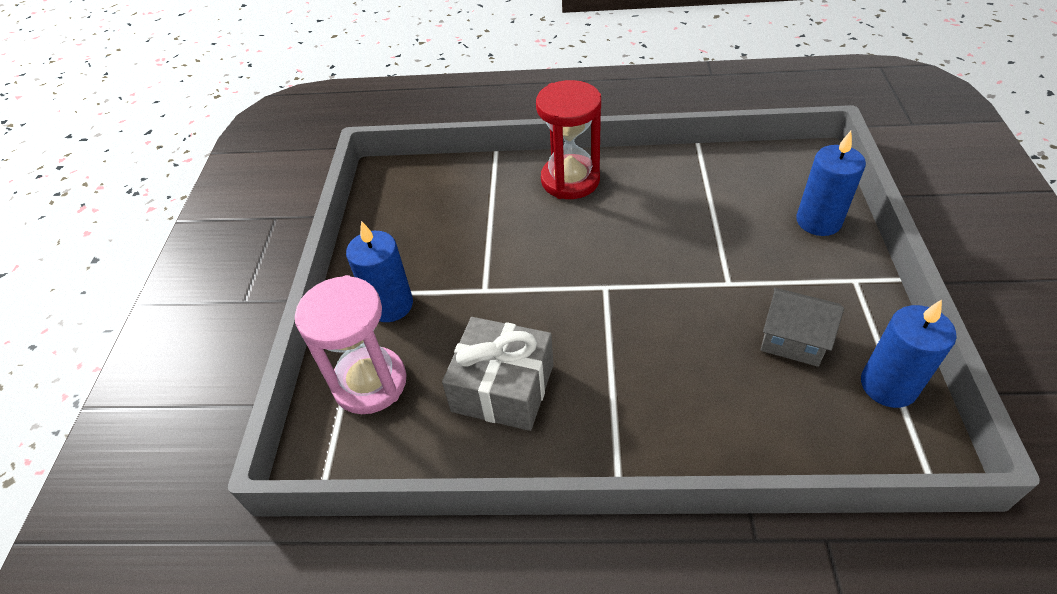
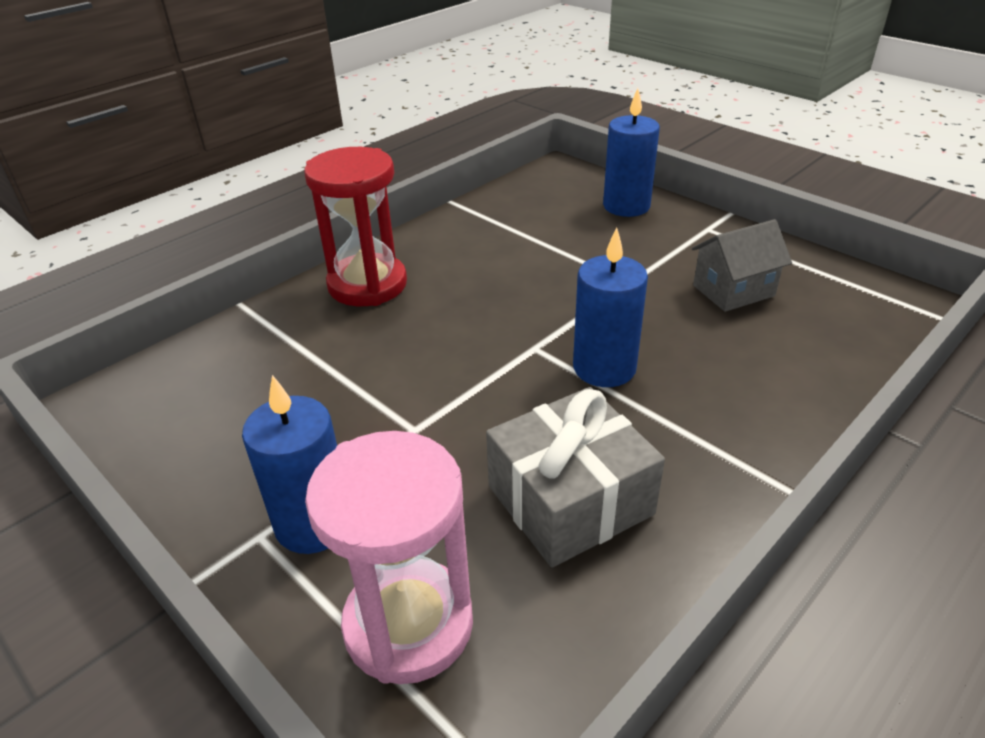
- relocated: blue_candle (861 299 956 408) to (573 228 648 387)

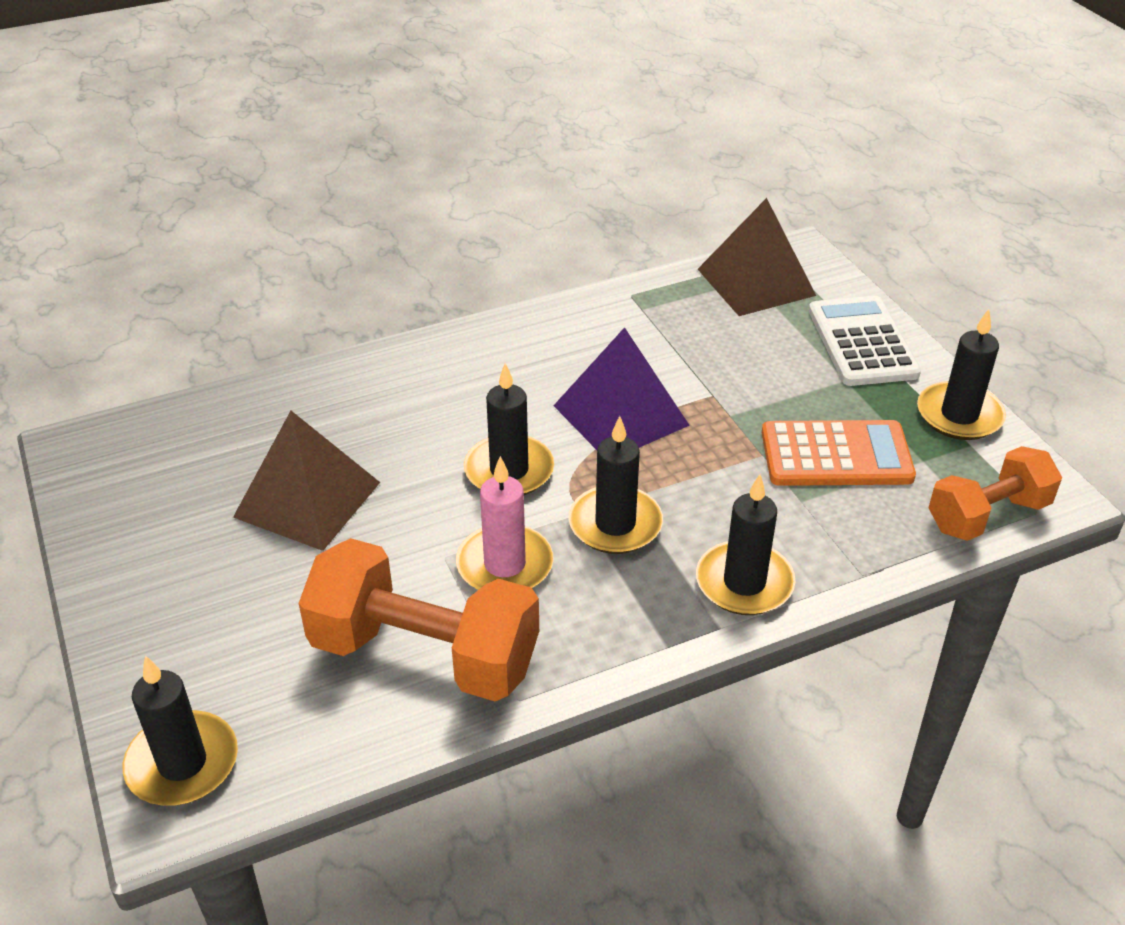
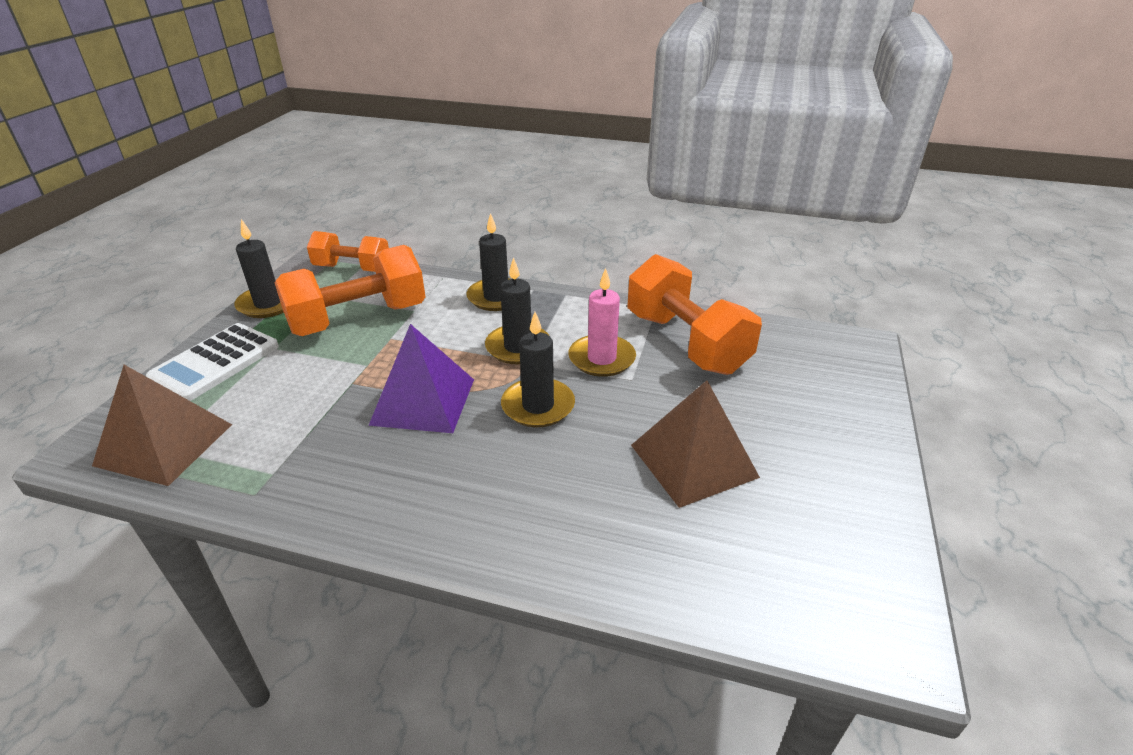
- exchanged: orange_calculator (762 420 916 486) to orange_dumbbell (274 245 426 336)
- missing: black_candle (123 655 238 806)

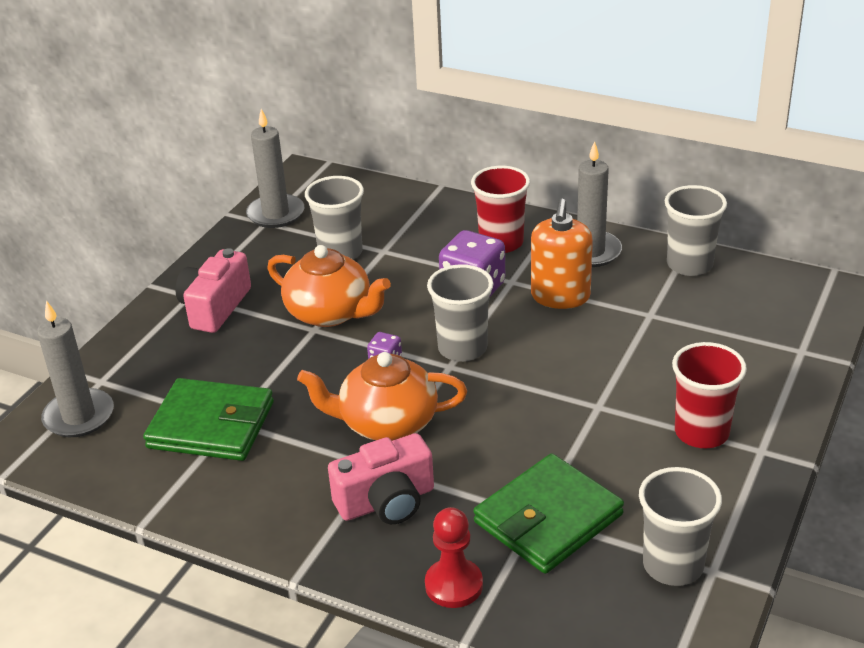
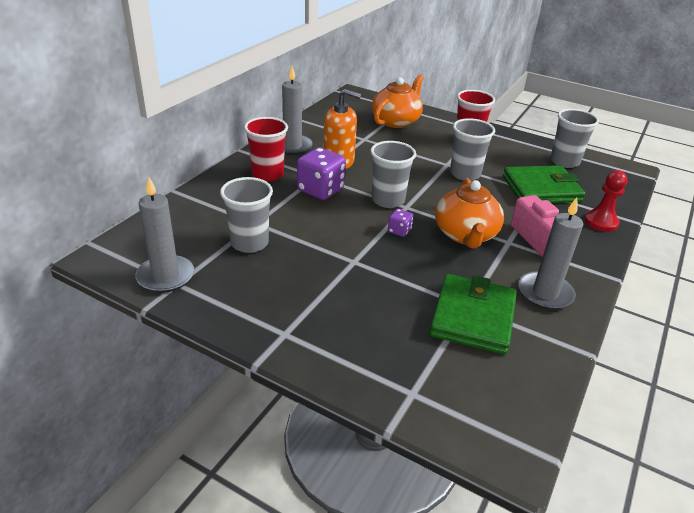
- relocated: orange_teapot (267 245 391 327) to (372 75 424 128)
- relocated: grey_cup (665 185 727 276) to (450 118 495 181)
- spun: green_wallet (473 453 624 574) = (503 165 585 203) 60 degrees counterclockwise
- relocated: grey_candle (37 300 114 437) to (518 197 583 310)
- missing: pink_camera (175 248 251 333)

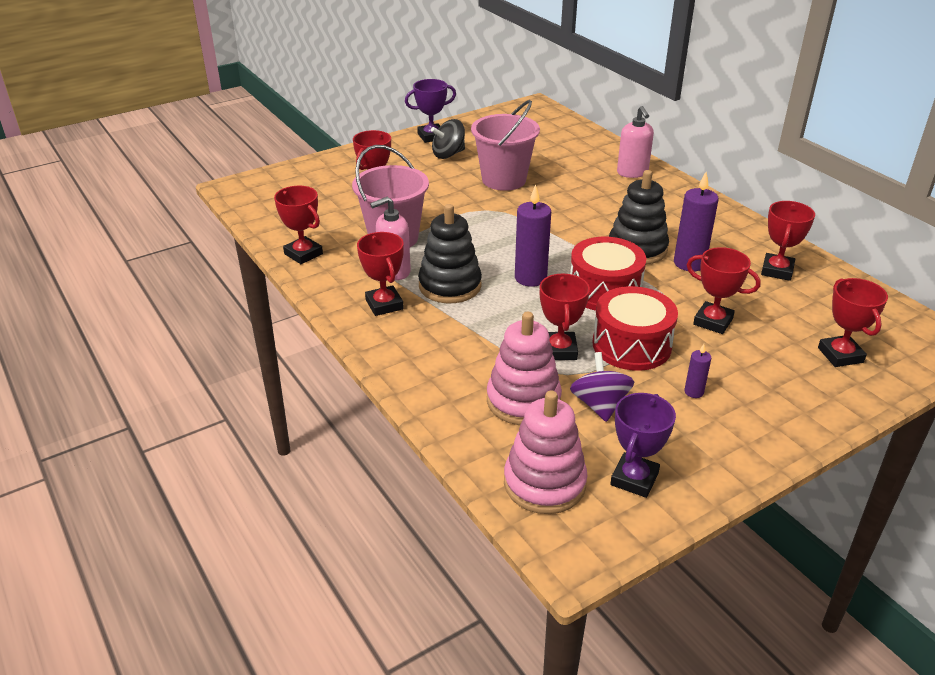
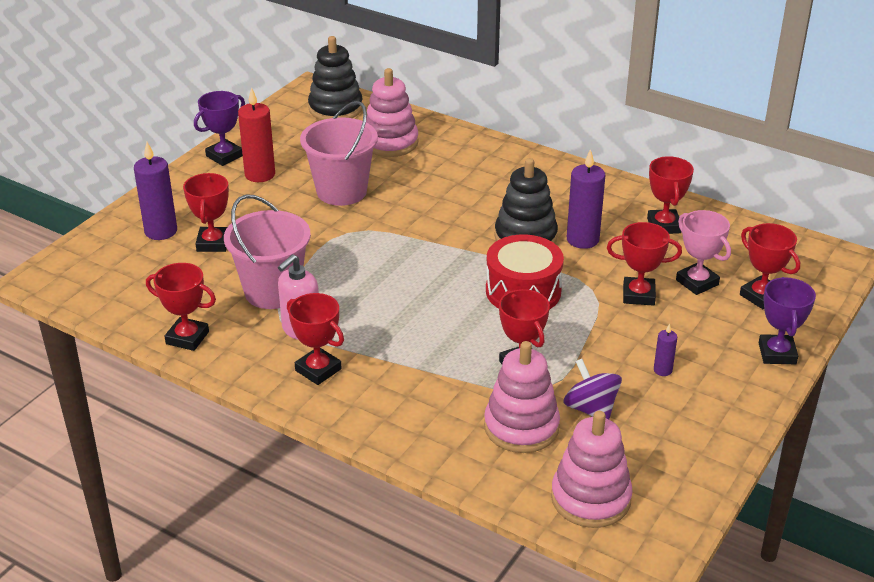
- relocated: purple_candle (515 185 551 287) to (134 142 177 240)
- exchanged: black_spinning_top (431 119 465 159) to red_candle (238 87 275 182)
- relocated: black_stacking_toy (418 204 482 303) to (308 36 362 120)
- appeared: pink_stacking_toy (366 68 419 157)
- appeared: pink_trophy (676 210 731 295)
- relocated: purple_trophy (610 393 676 498) to (759 277 816 364)
- missing: red_drum (592 286 678 371)
- missing: pink_soap_dispenser (617 106 654 178)

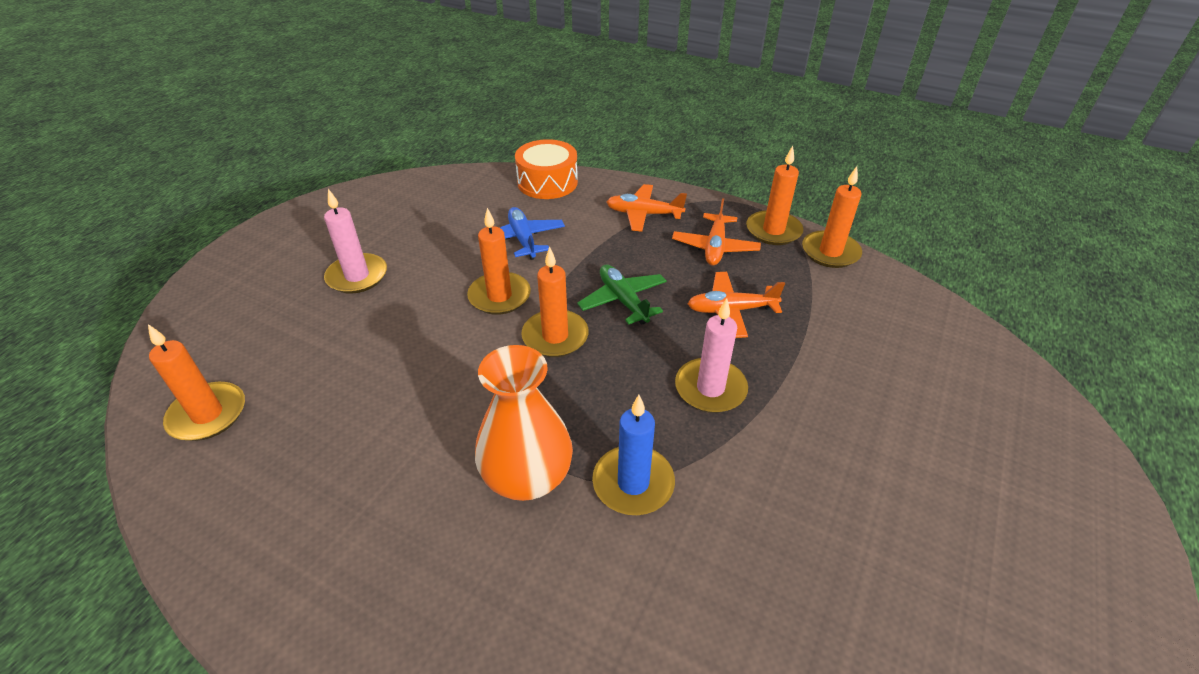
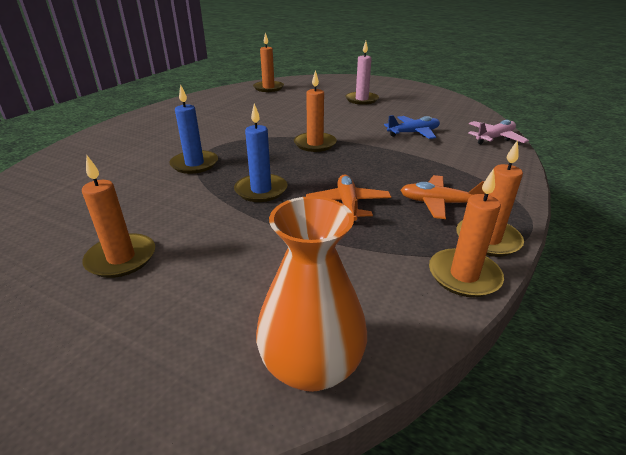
- relocated: orange_candle (467 208 531 315) to (82 155 155 278)
- colour: pink_candle (675 298 748 413) to blue_candle (234 103 288 202)
- relocated: orange_vase (475 345 573 501) to (256 196 367 392)
- exchanged: orange_drum (515 139 578 199) to pink_plane (468 120 529 144)
- missing: green_plane (577 265 667 325)
- missing: orange_plane (607 184 687 232)

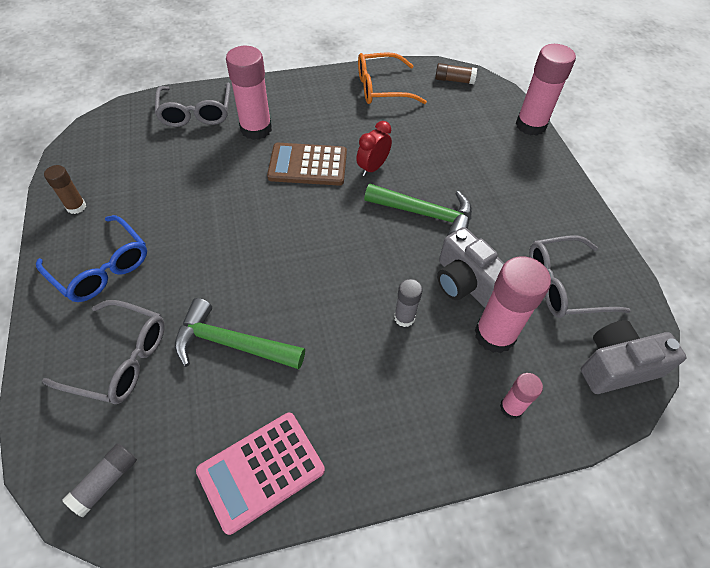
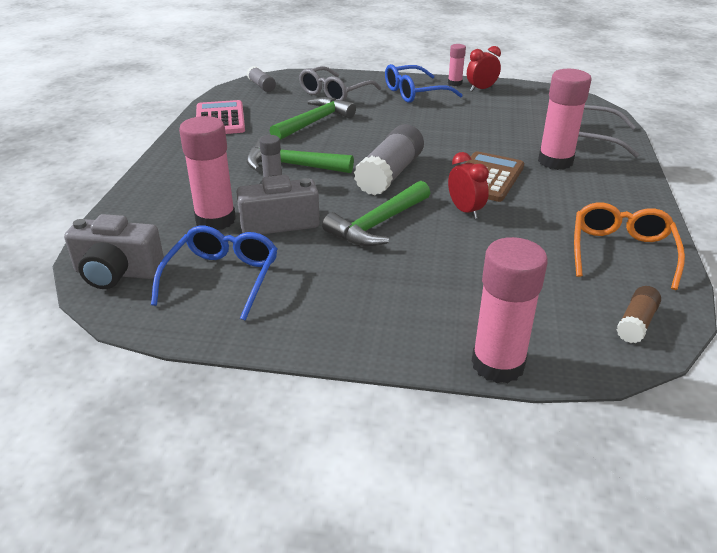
- spun: grey_camera (581 320 686 394) = (64 214 164 289) 90 degrees clockwise
- colour: grey_glasses (529 235 631 318) to blue_glasses (151 226 277 320)
- appeared: green_hammer (246 136 354 173)
- appeared: grey_glue_stick (354 124 424 195)
- relocated: pink_glue_stick (500 373 543 419) to (448 44 466 86)
- exchanged: brown_glue_stick (44 165 86 214) to red_clock (467 46 501 91)

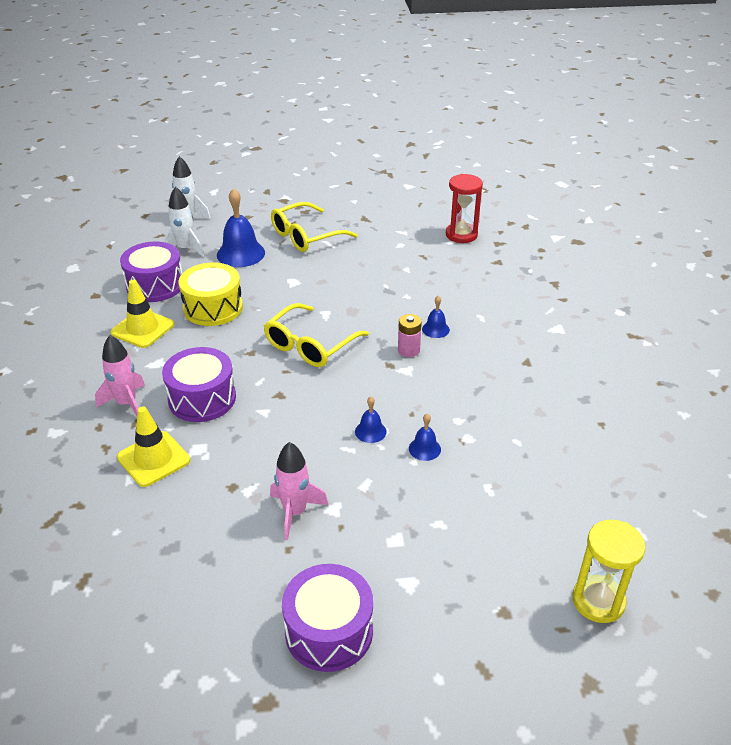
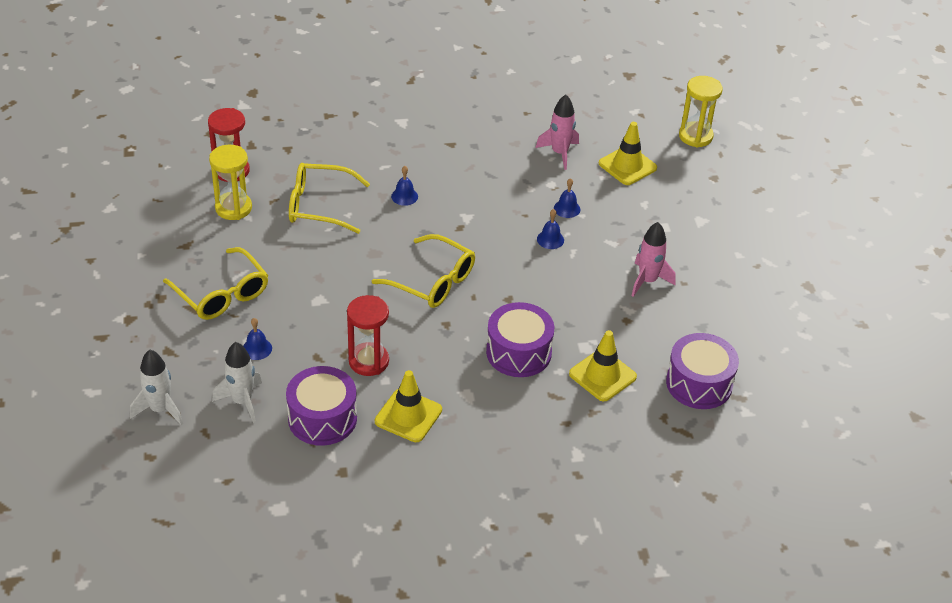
- appeared: yellow_hourglass (209 145 252 220)
- size: blue_bell (217 188 265 267) = (243 318 272 360) x0.51
- appeared: yellow_glasses (289 163 370 234)
- exchanged: yellow_drum (179 263 243 326) to red_hourglass (347 295 389 376)
- relocated: pink_rocket (95 335 145 416) to (536 95 579 170)
- appeared: yellow_traffic_cone (599 122 657 185)
- relocated: purple_drum (282 564 373 672) to (666 333 739 409)
- missing: pink_battery (398 314 422 357)

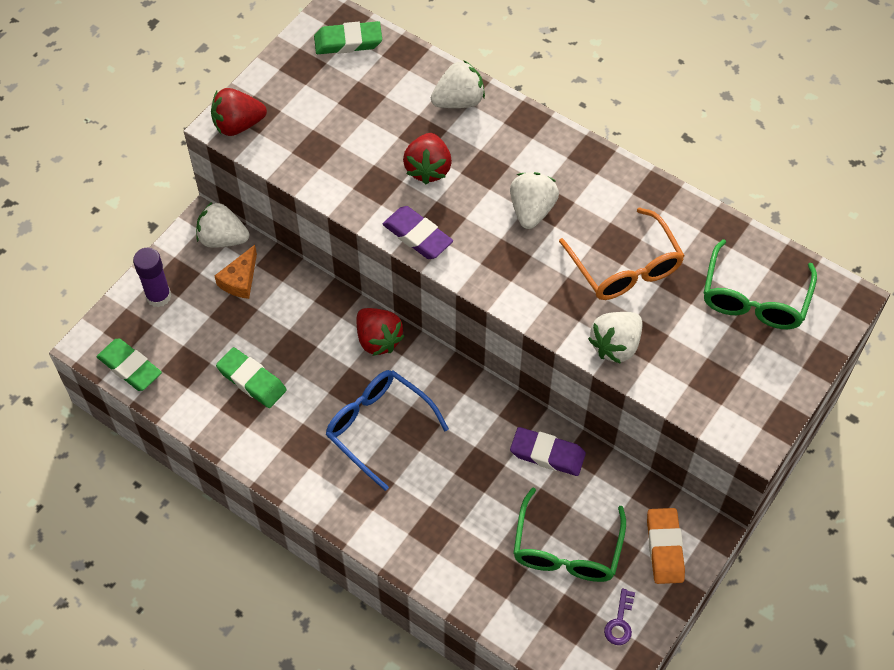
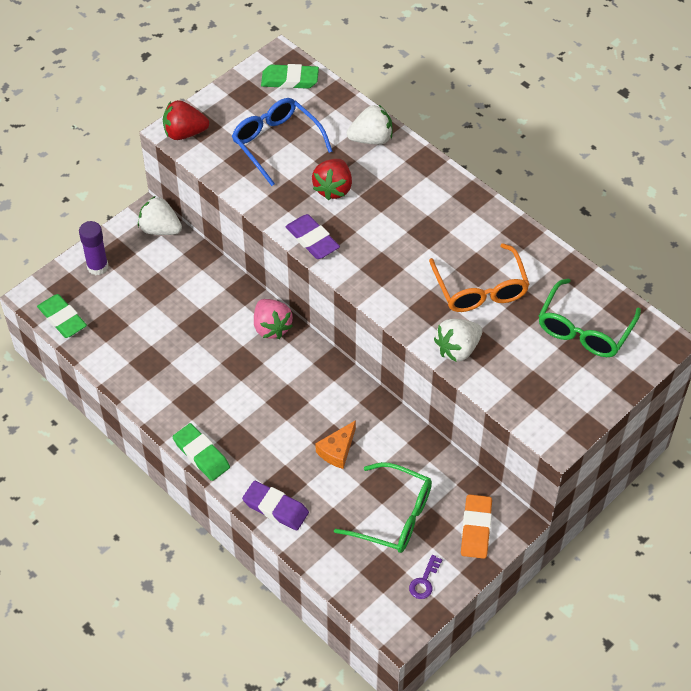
- relocated: green_eraser (216 347 287 408) to (173 423 230 481)
- relocated: blue_glasses (326 370 449 491) to (232 98 333 186)
- relocated: purple_eraser (510 427 586 476) to (242 481 309 530)
- colour: red_strawberry (357 308 404 356) to pink_strawberry (254 299 293 339)
- relocated: orange_cheese (215 245 257 299) to (315 420 356 469)
- spun: green_glasses (513 487 626 582) = (334 462 432 553) 90 degrees counterclockwise
- missing: white_strawberry (510 172 559 229)

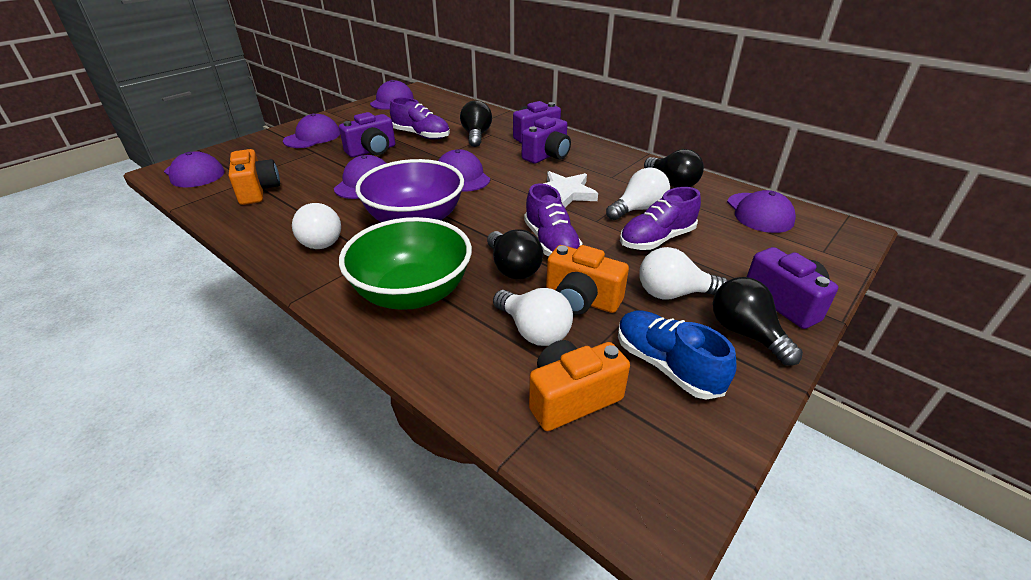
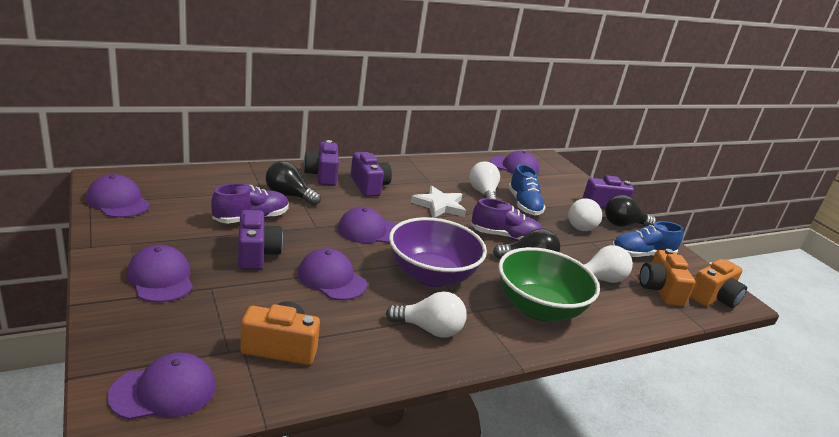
- colour: purple_shoe (620 187 701 250) to blue_shoe (508 164 546 216)
- relocated: orange_camera (546 245 629 315) to (689 259 747 308)
- missing: black_light_bulb (644 149 704 188)

